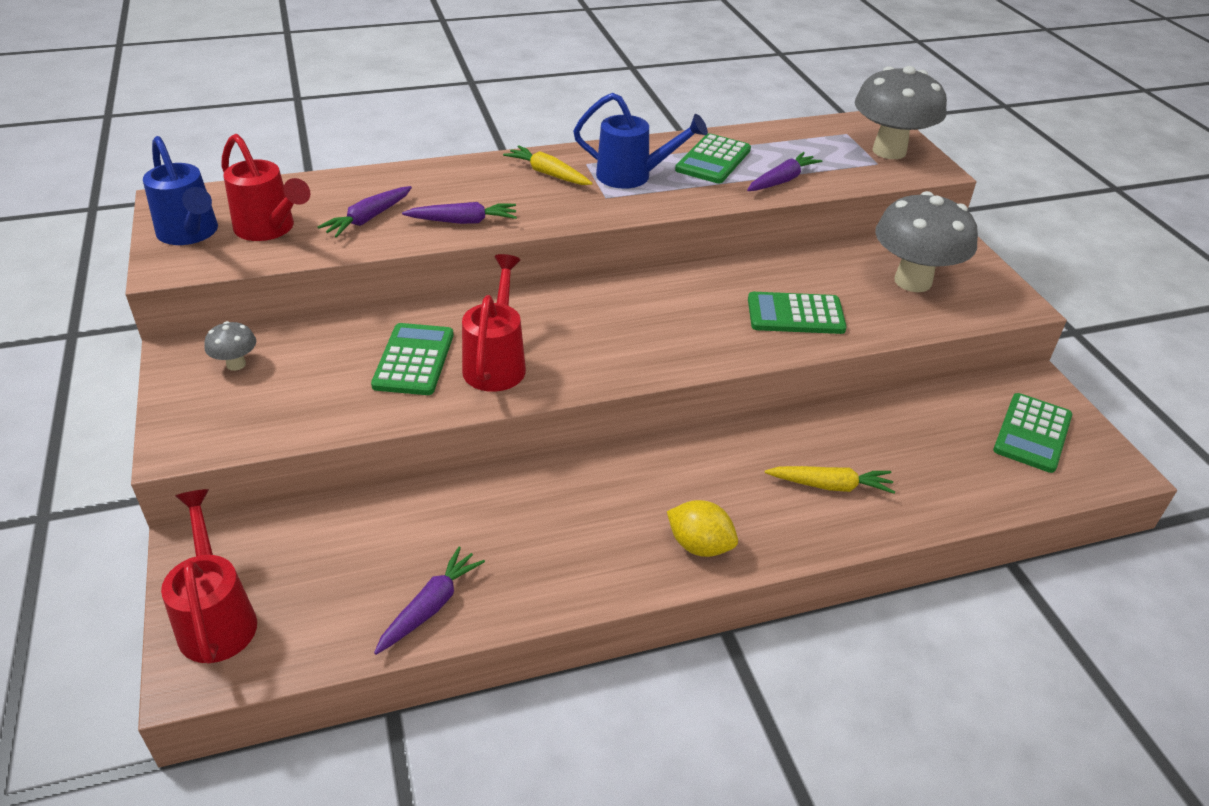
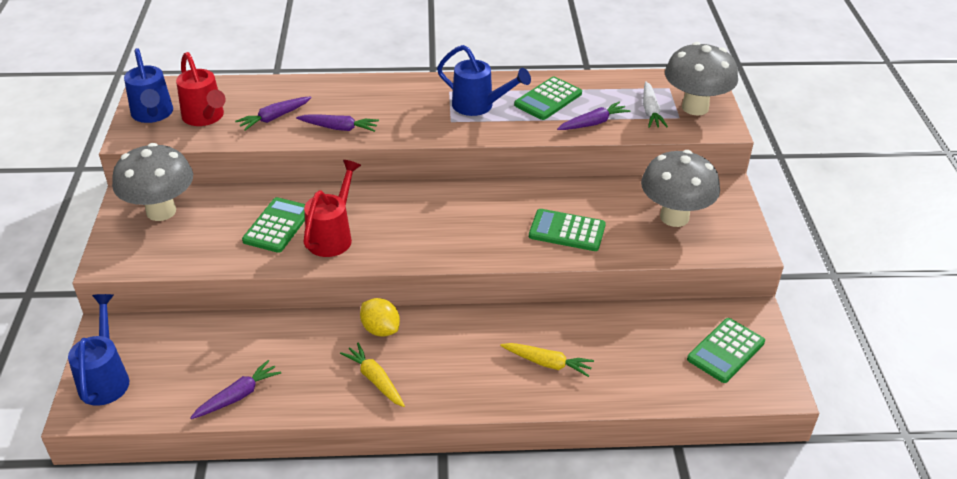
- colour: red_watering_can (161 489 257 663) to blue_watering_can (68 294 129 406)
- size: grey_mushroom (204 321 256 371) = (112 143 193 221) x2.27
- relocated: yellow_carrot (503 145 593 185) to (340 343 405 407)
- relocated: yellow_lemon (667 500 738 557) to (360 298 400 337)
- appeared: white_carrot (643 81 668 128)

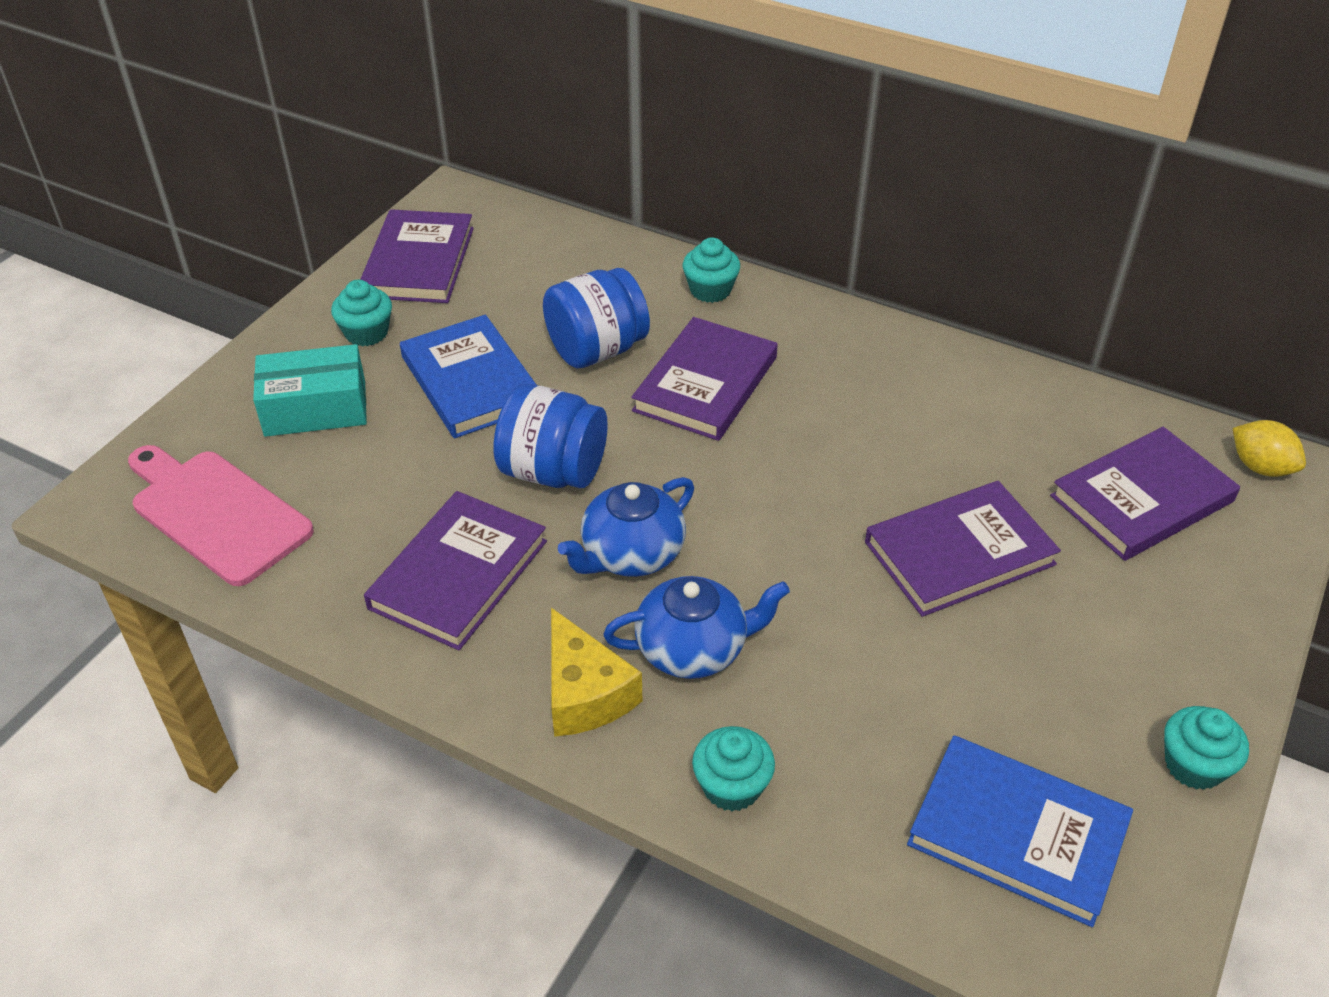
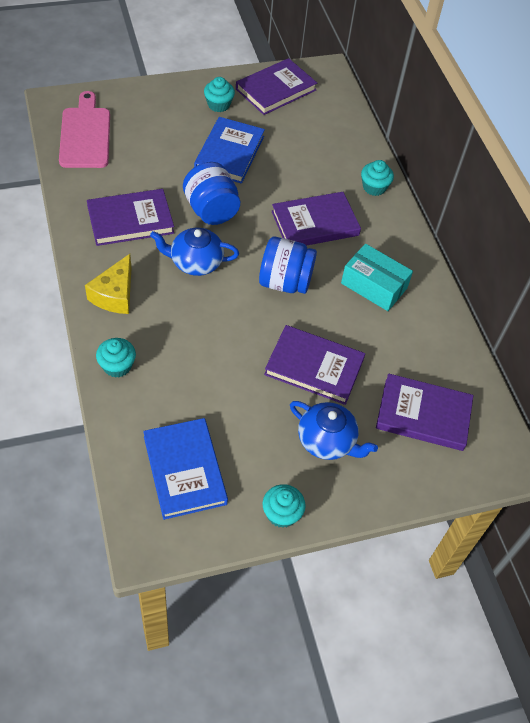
- relocated: blue_jar (543 268 650 368) to (259 237 317 294)
- relocated: blue_teapot (603 576 790 679) to (290 401 378 460)
- relocated: turquoise_box (253 344 367 437) to (341 244 413 311)
- missing: yellow_lemon (1233 420 1306 477)

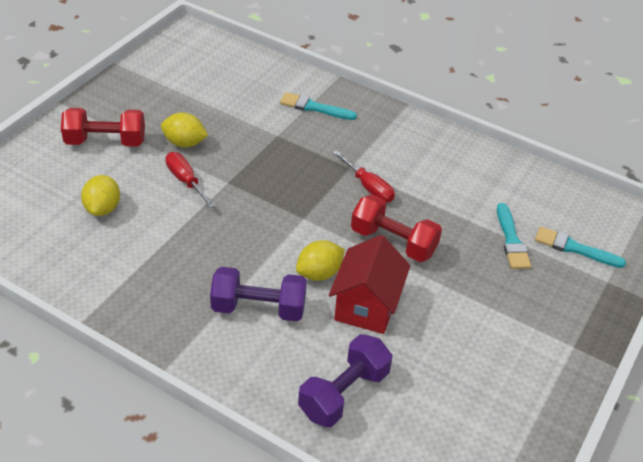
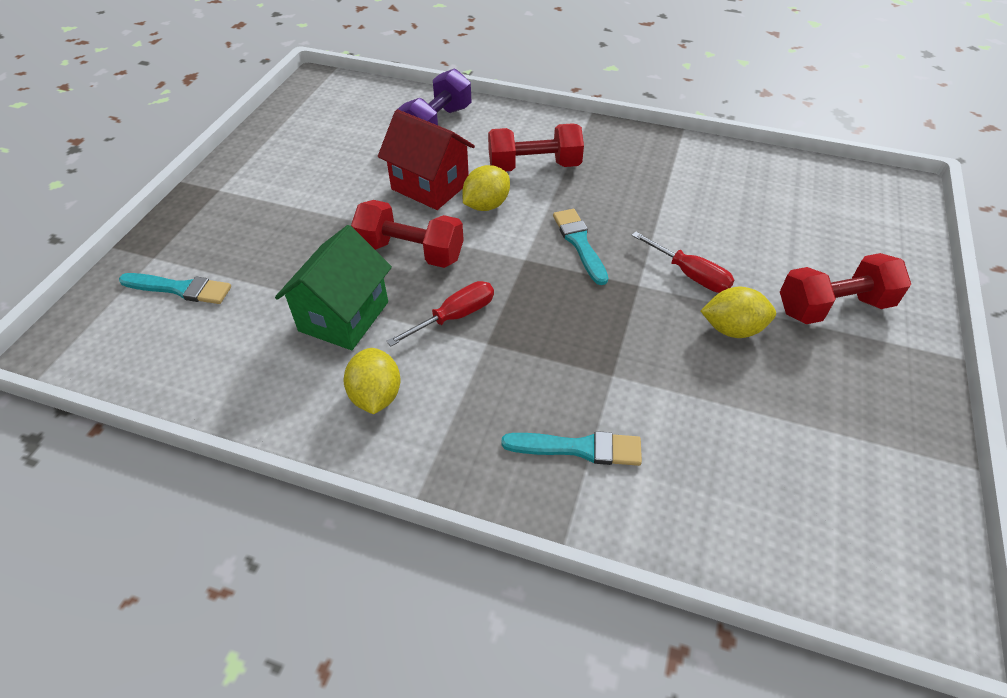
- appeared: green_house (275 225 392 350)
- relocated: yellow_lemon (81 175 120 216) to (343 348 401 414)
- spun: red_house (329 235 411 334) = (378 109 475 210) 60 degrees counterclockwise
- spun: red_screwdriver (333 150 395 202) = (386 281 494 346) 105 degrees clockwise
- colour: purple_dumbbell (210 267 307 321) to red_dumbbell (488 123 584 171)
- relocated: turquoise_brush (497 203 531 269) to (553 209 608 285)

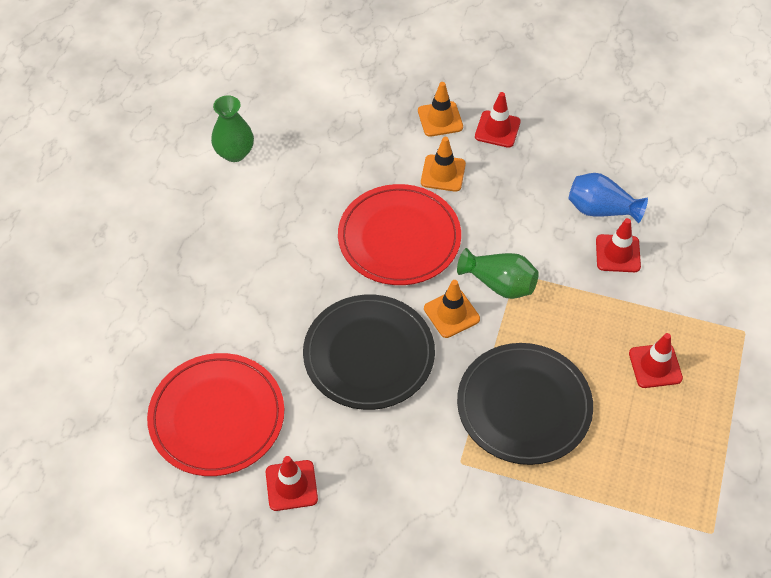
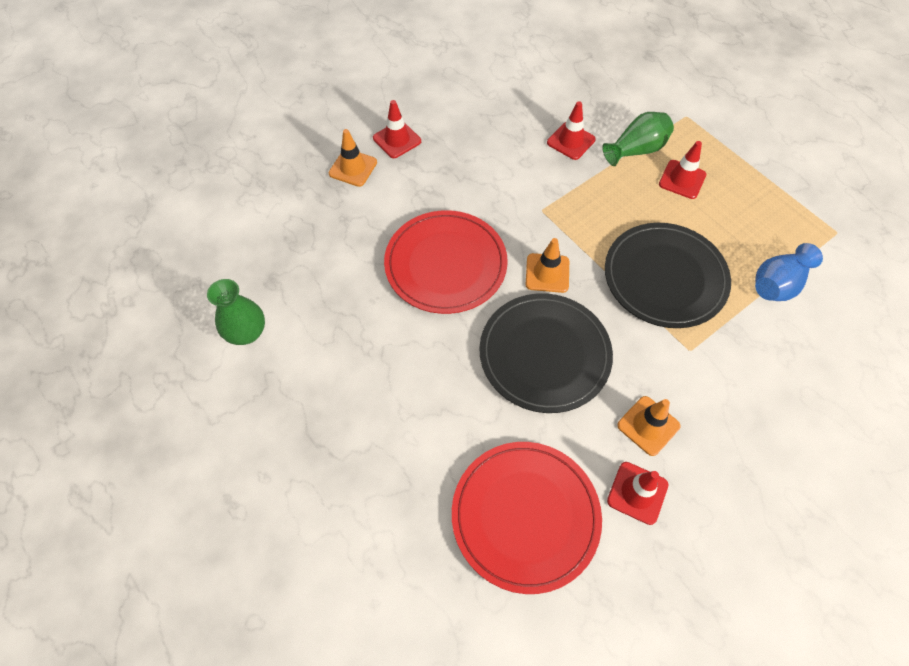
- relocated: green_vase (457 248 539 299) to (602 112 674 166)
- relocated: orange_traffic_cone (421 137 466 192) to (617 396 680 456)
- relocated: blue_vase (569 173 648 223) to (755 243 823 301)

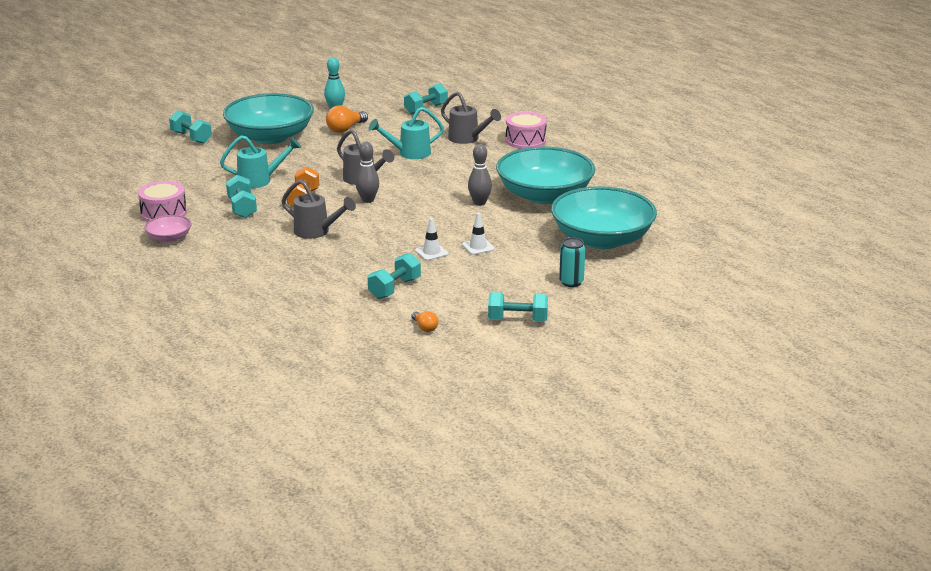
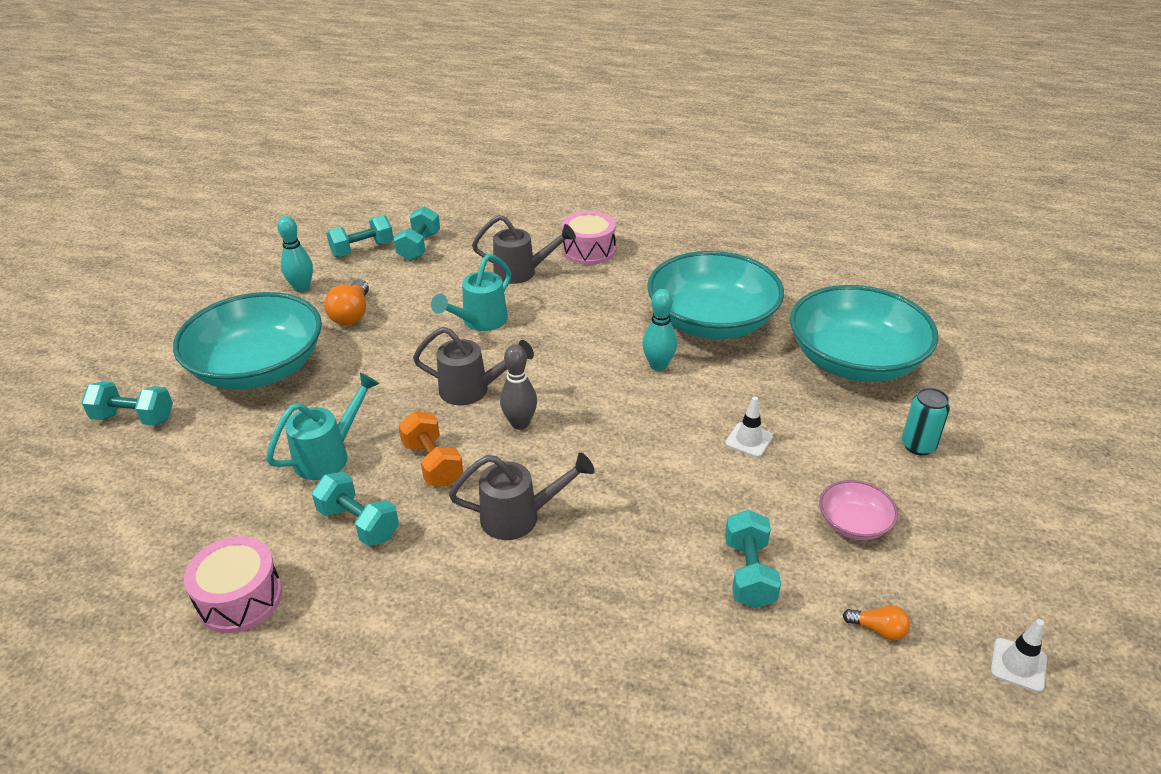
- relocated: turquoise_dumbbell (488 292 548 322) to (326 215 394 257)
- colour: grey_bowling_pin (468 144 492 206) to turquoise_bowling_pin (642 289 677 371)
- relocated: pink_bowl (144 215 191 243) to (819 480 898 540)
- relocated: white_traffic_cone (415 218 448 261) to (990 619 1047 692)

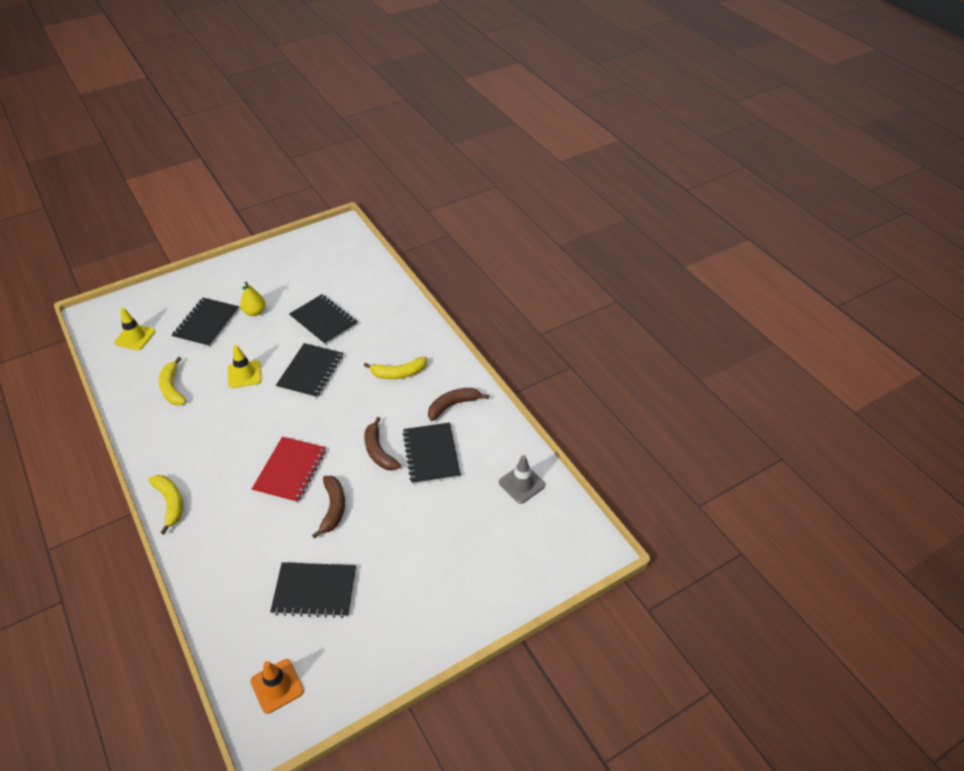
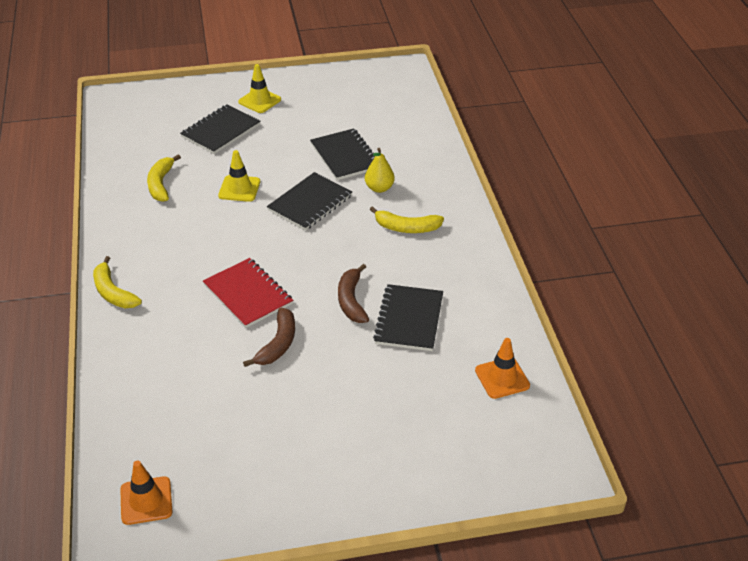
- spun: yellow_banana (148 475 183 535) = (93 256 142 308) 150 degrees clockwise
- spun: red_notebook (252 437 326 503) = (203 258 293 328) 75 degrees counterclockwise
- relocated: yellow_traffic_cone (114 308 155 351) to (238 64 281 113)
- relocated: yellow_pear (240 282 266 316) to (365 148 395 193)
- colour: grey_traffic_cone (499 455 545 504) to orange_traffic_cone (475 338 530 399)
- missing: black_notebook (270 562 356 618)
- missing: brown_banana (428 388 489 421)

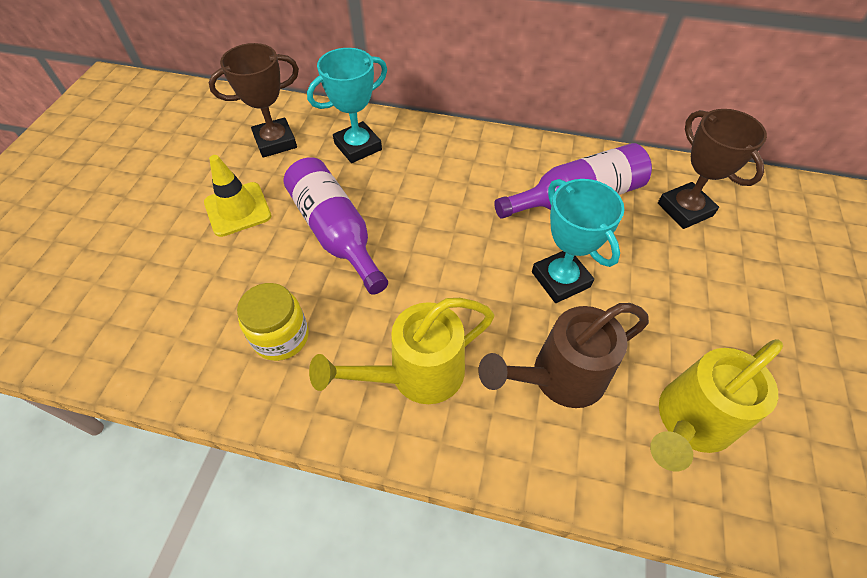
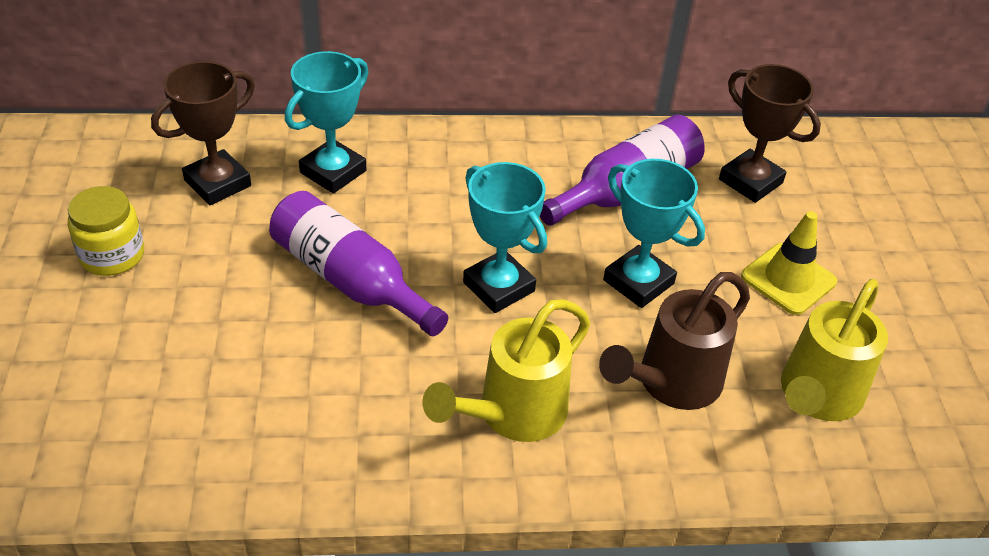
- relocated: yellow_jar (237 283 309 361) to (68 186 144 276)
- appeared: turquoise_trophy (463 162 547 313)
- relocated: yellow_traffic_cone (204 155 271 237) to (741 211 837 315)

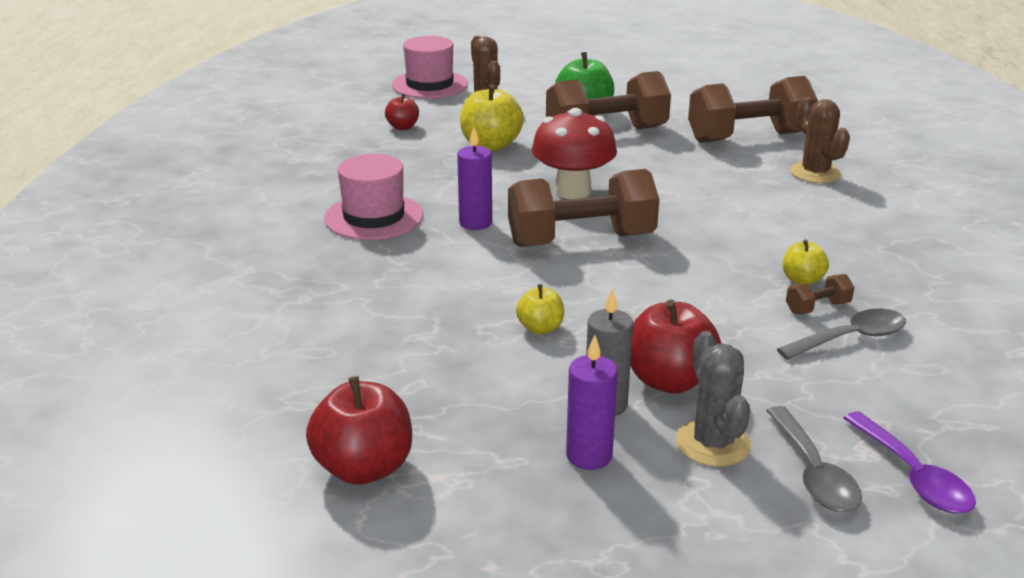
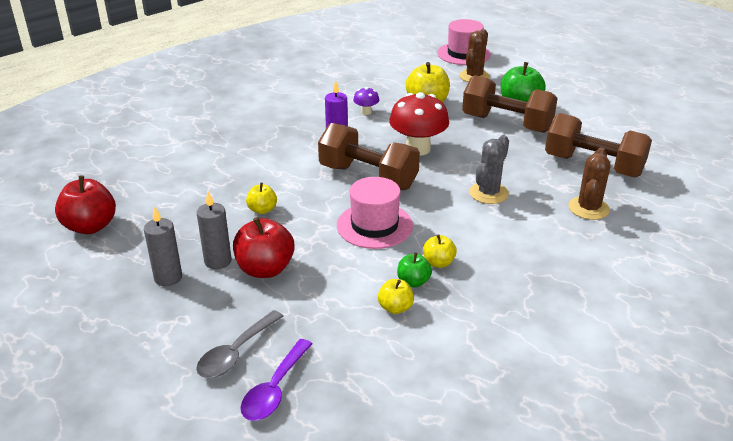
- colour: purple_candle (566 335 618 470) to grey_candle (144 206 182 286)
- relocated: pink_hat (324 154 423 240) to (337 177 413 249)
- appeared: purple_mushroom (353 87 379 115)
- exchanged: grey_spoon (777 308 906 360) to yellow_apple (378 279 414 314)
- exchanged: brown_dumbbell (786 274 854 314) to green_apple (397 253 432 287)
- relocated: grey_cactus (676 331 751 467) to (469 135 509 204)
- missing: red_apple (385 94 419 130)

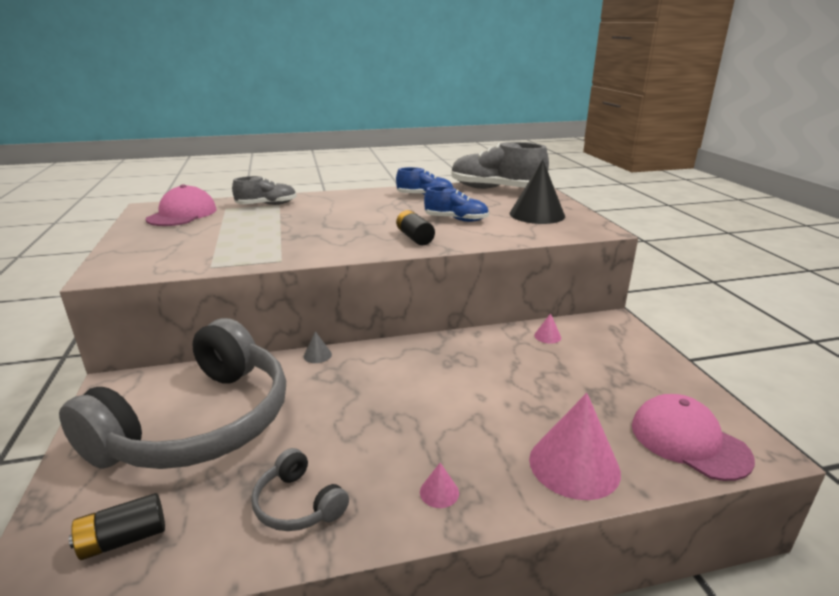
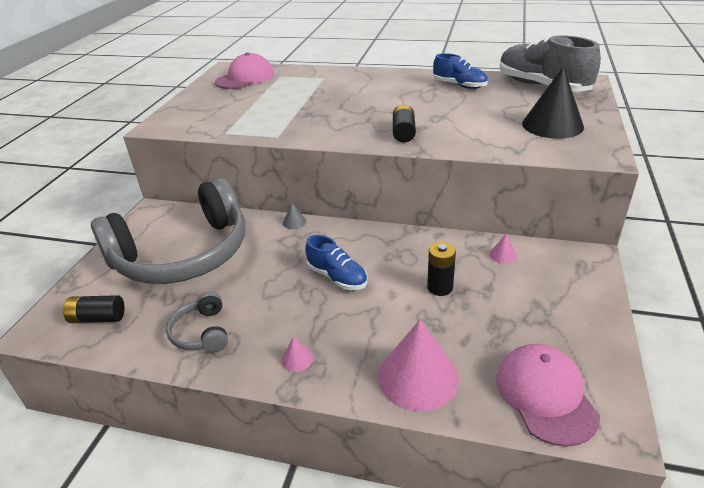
- relocated: blue_shoe (424 186 489 222) to (305 235 367 290)
- appeared: black_battery (427 242 456 296)
- missing: grey_shoe (232 176 297 205)

